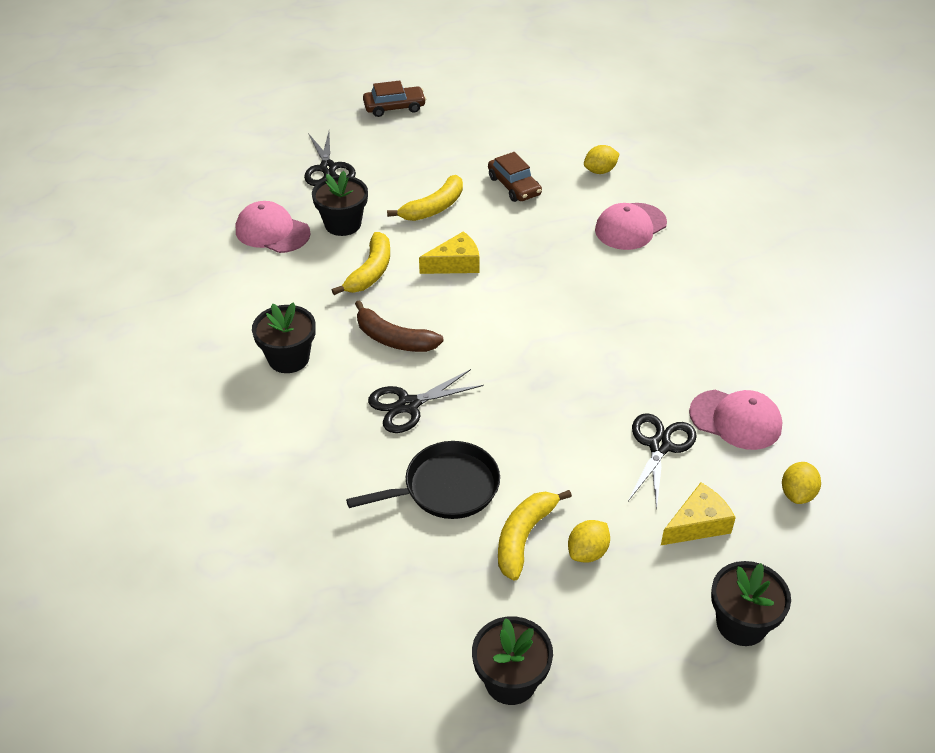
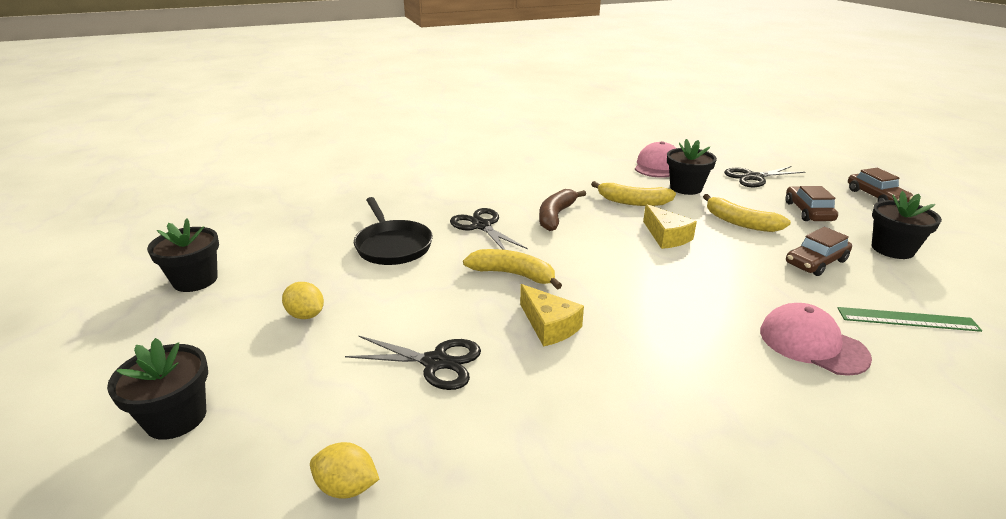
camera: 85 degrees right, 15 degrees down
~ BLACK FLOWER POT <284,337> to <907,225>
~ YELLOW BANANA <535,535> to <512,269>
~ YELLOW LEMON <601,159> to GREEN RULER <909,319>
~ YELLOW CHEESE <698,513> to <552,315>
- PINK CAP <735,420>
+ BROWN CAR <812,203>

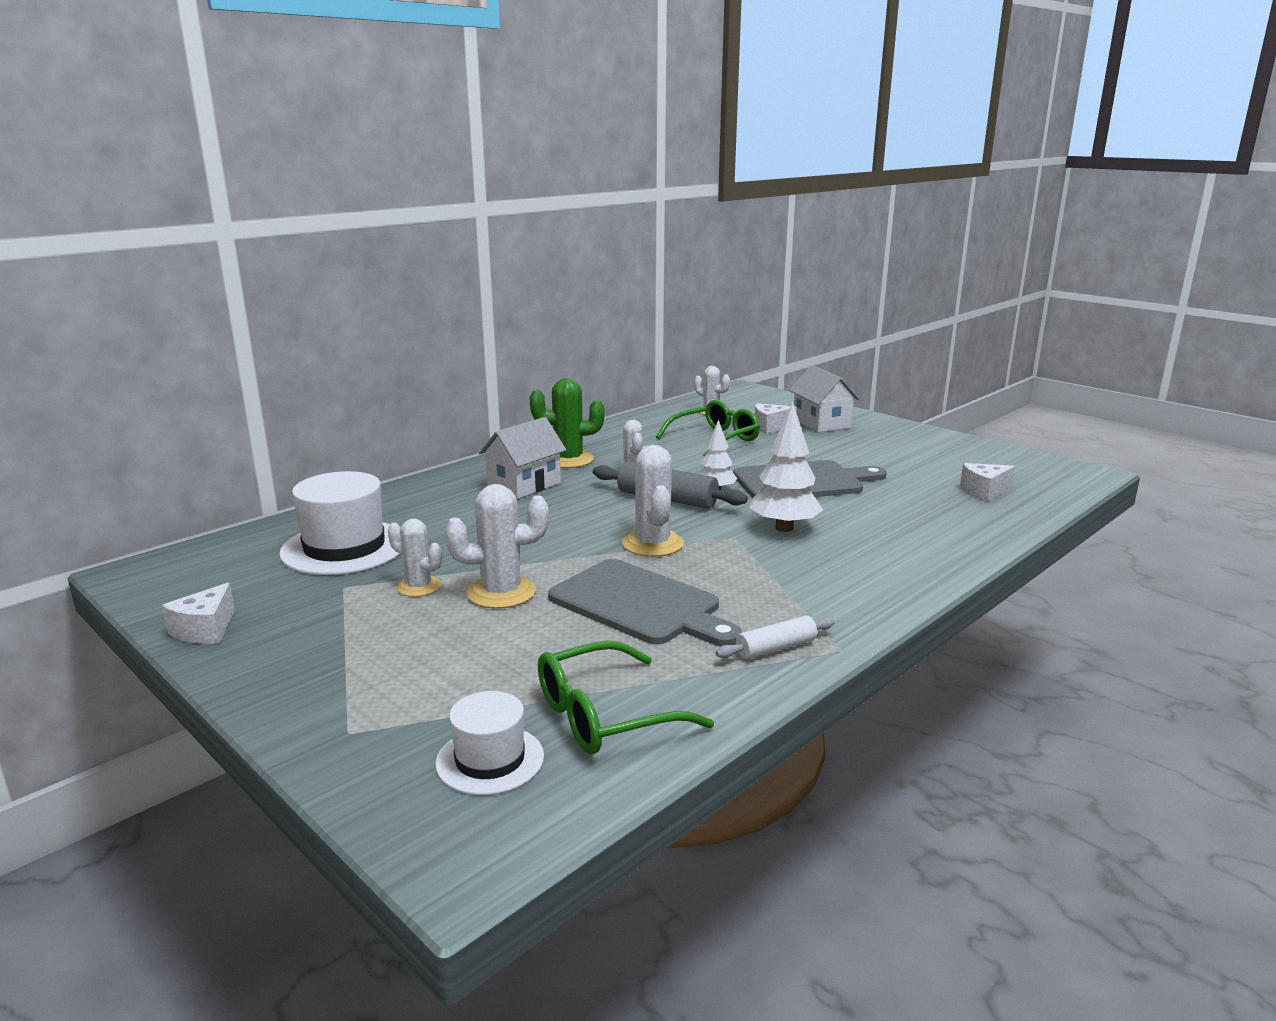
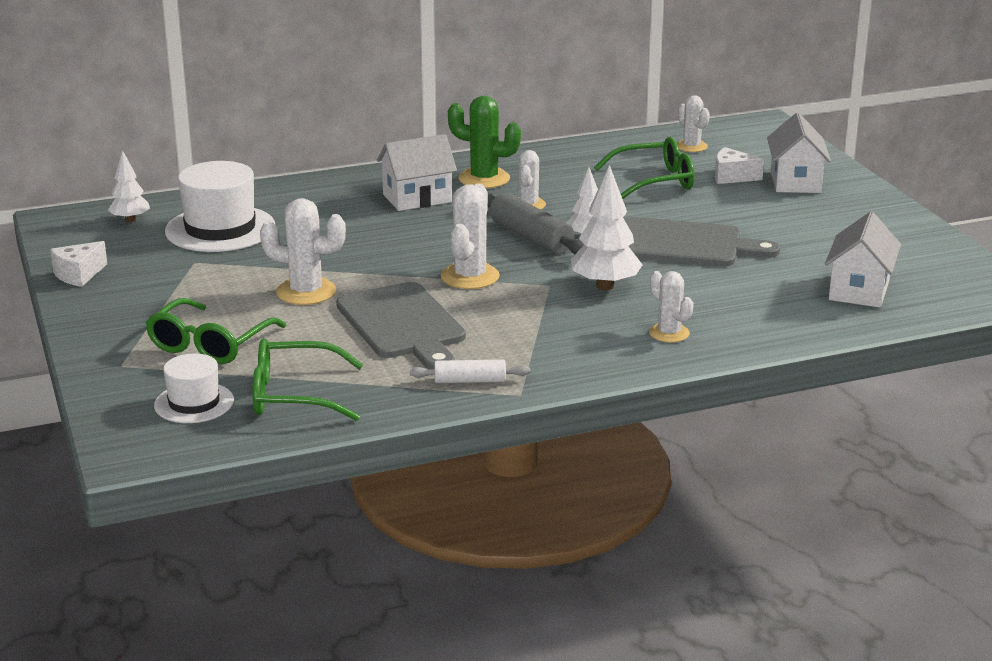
camera: 25 degrees right, 5 degrees up
~ WHITE CACTUS <415,558> to <671,307>
~ WHITE CHEESE <987,482> to WHITE HOUSE <863,259>
+ WHITE TREE <129,187>
+ GREEN GLASSES <216,331>

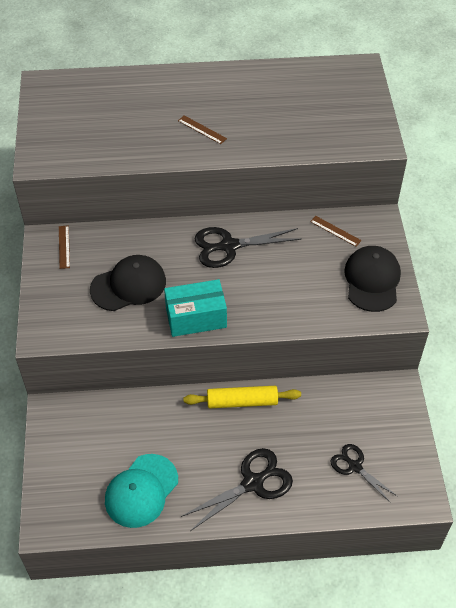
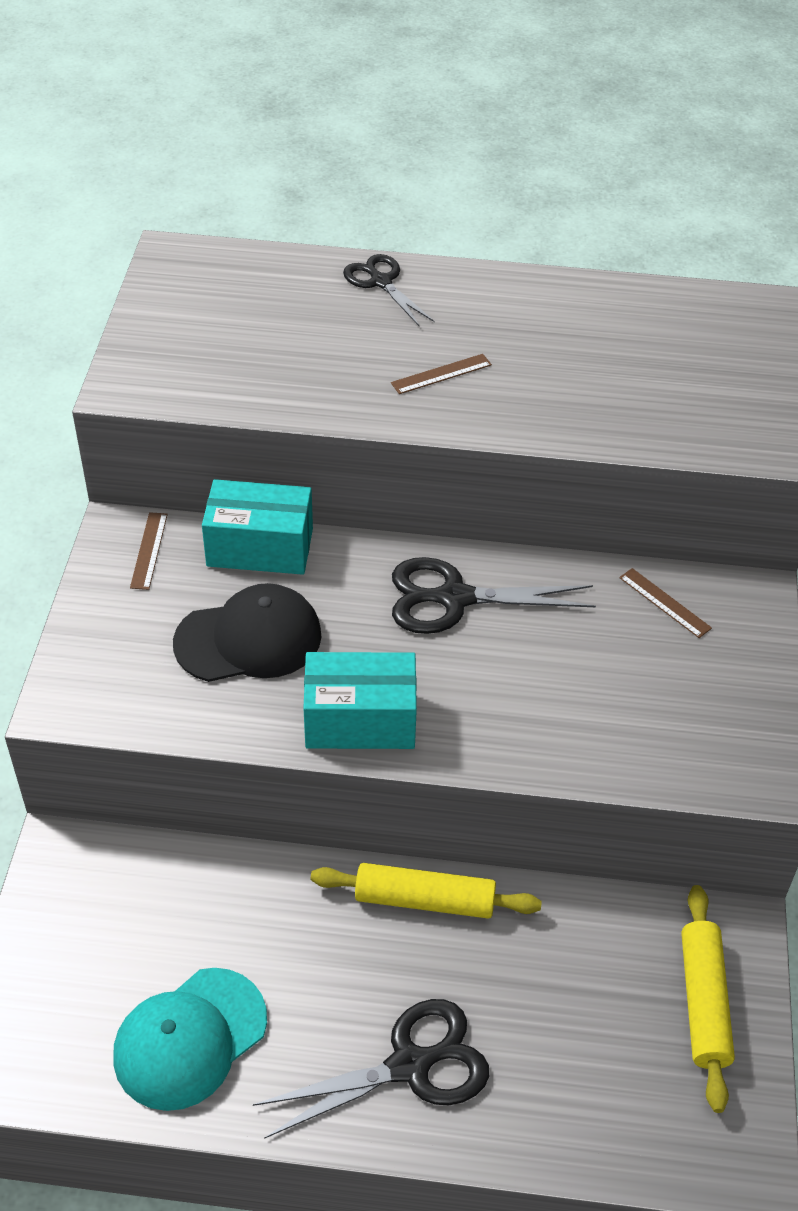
camera: 10 degrees right, 5 degrees down
~ BROWN RULER <202,129> = <441,374> 75 degrees counterclockwise
~ BLACK SCISSORS <363,473> to <388,290>
- BLACK CAP <372,279>
+ TURQUOISE BOX <257,527>
+ YELLOW ROLLING PIN <708,999>

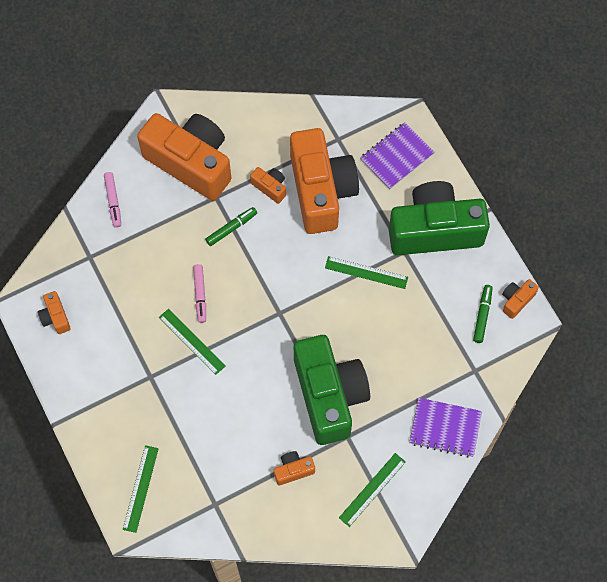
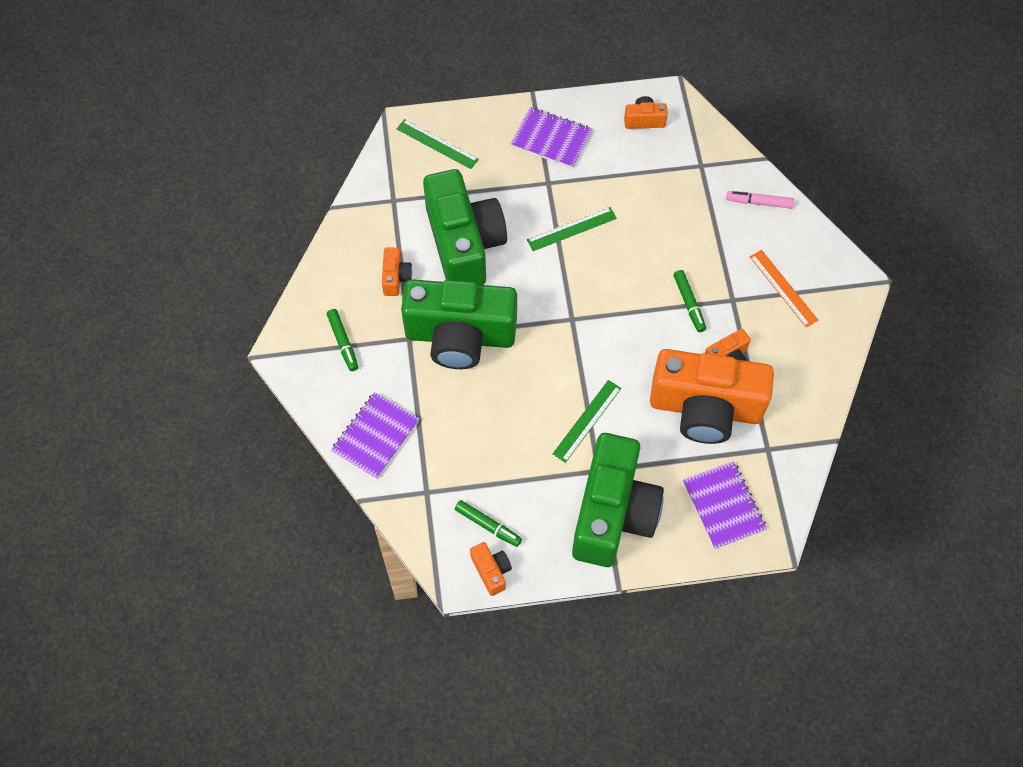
camera: 110 degrees right, 5 degrees down
~ ORANGE CAMERA <184,157> to ORANGE RULER <784,289>
- PINK MARKER <199,293>
~ GREEN RULER <372,490> to GREEN MARKER <342,340>
+ GREEN CAMERA <465,227>
+ PURPLE NOTEBOOK <551,137>

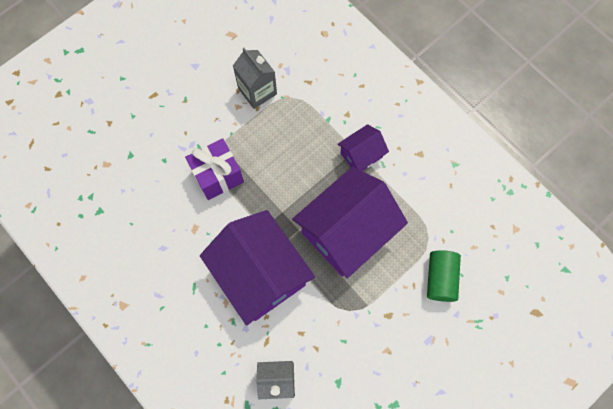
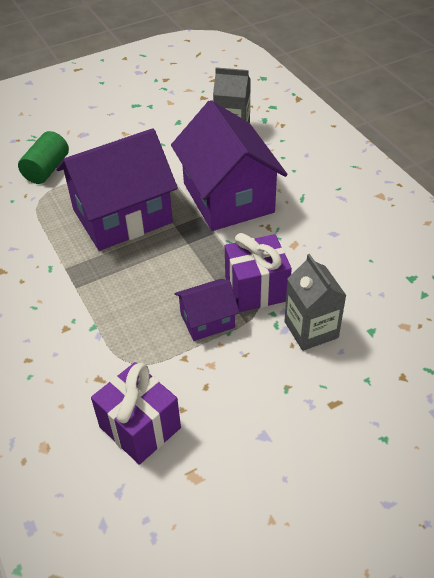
camera: 165 degrees left, 25 degrees down
~ GREY CARTON <255,78> to <315,302>
~ PURPLE HOUSE <363,147> to <207,310>
+ PURPLE GIFT <136,413>

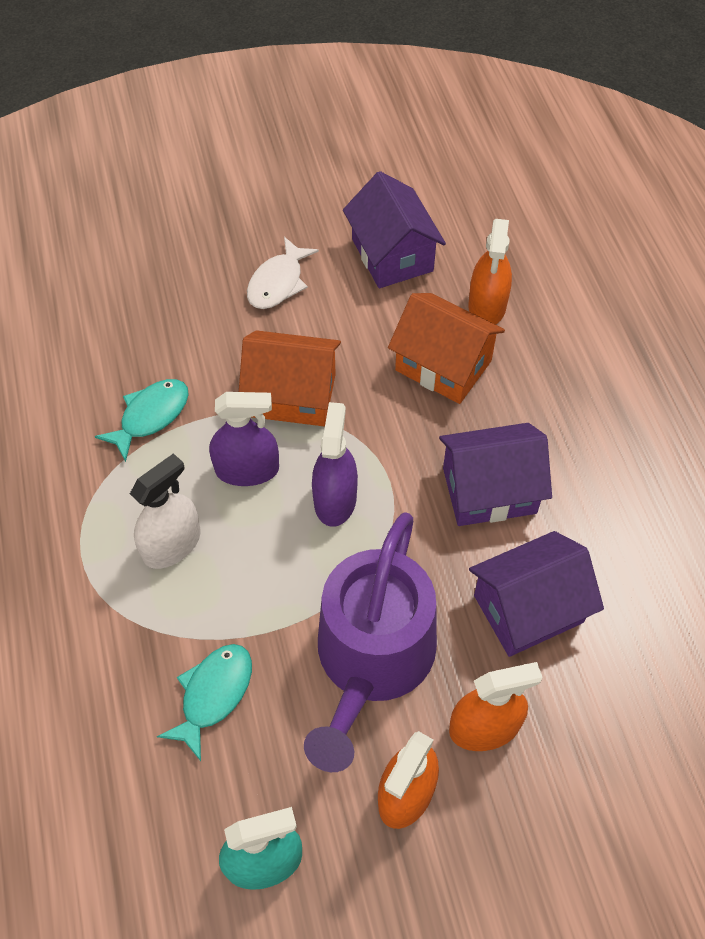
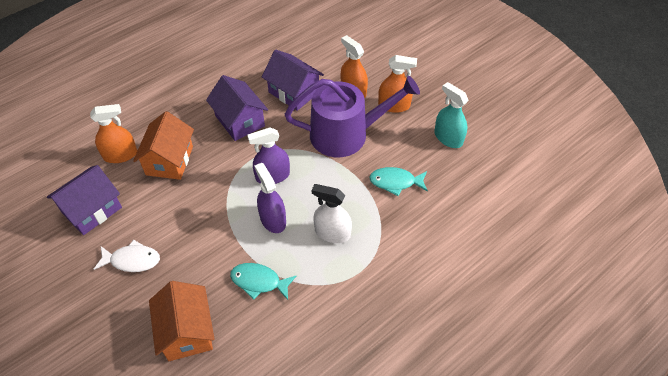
camera: 115 degrees left, 5 degrees down
~ ORANGE HOUSE <290,378> to <182,321>

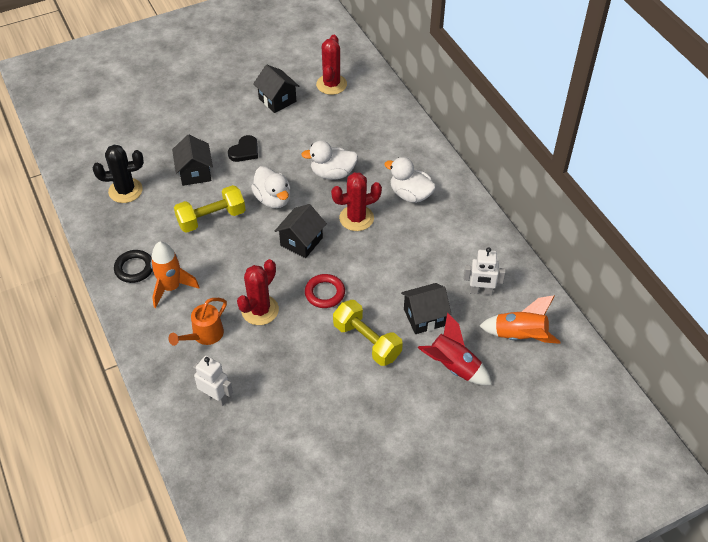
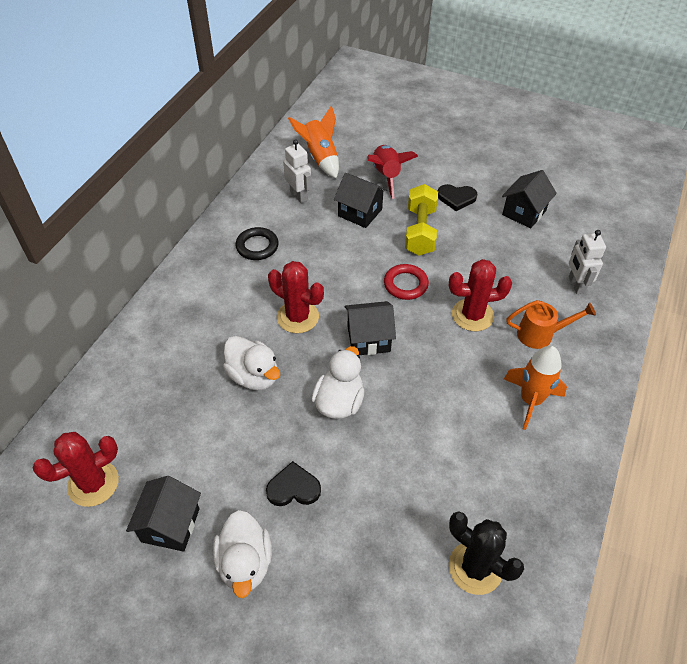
camera: 130 degrees left, 0 degrees up
~ BLACK RING <133,266> to <257,243>
~ BLACK HOUSE <192,160> to <529,199>
- YELLOW DUMBBELL <210,209>
~ WHITE DUCK <410,180> to <242,554>
+ BLACK HEART <457,197>

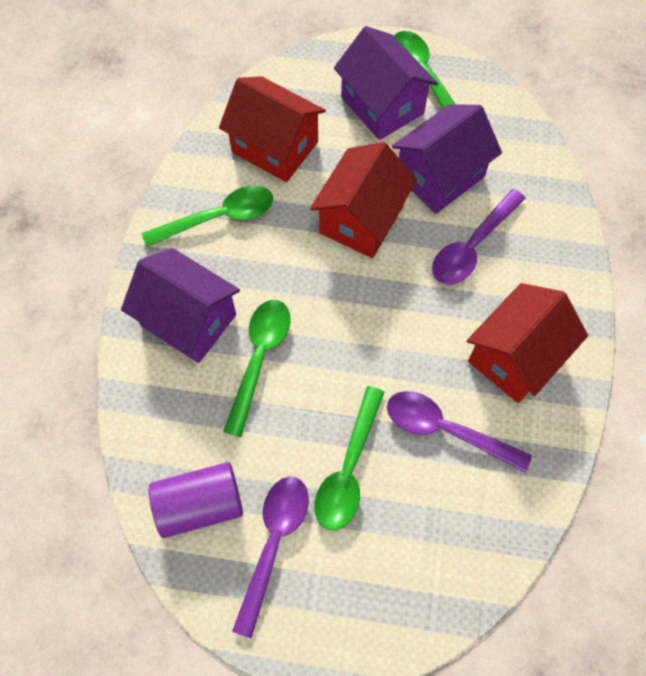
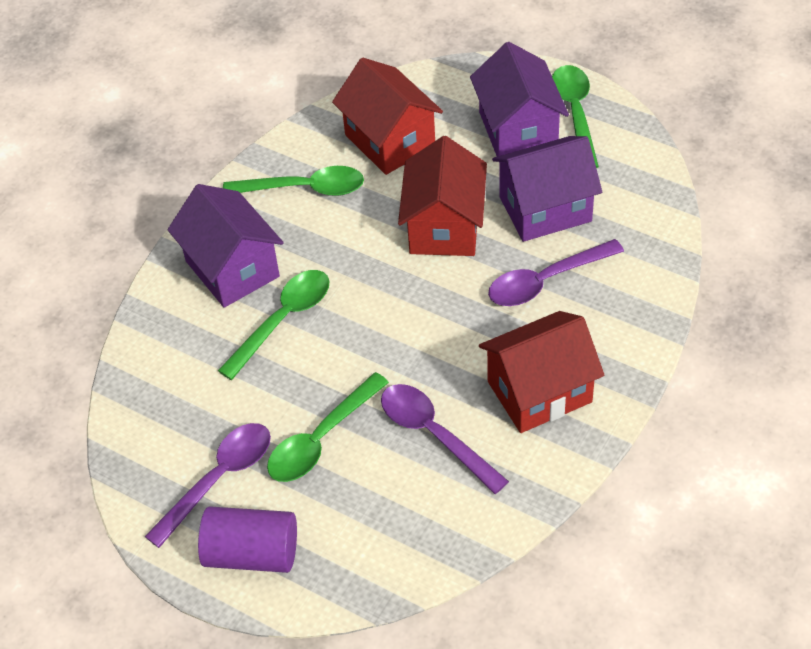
camera: 25 degrees right, 15 degrees down
~ PURPLE CYLINDER <196,500> to <247,539>
~ RED HOUSE <363,200> = <442,196> 45 degrees counterclockwise

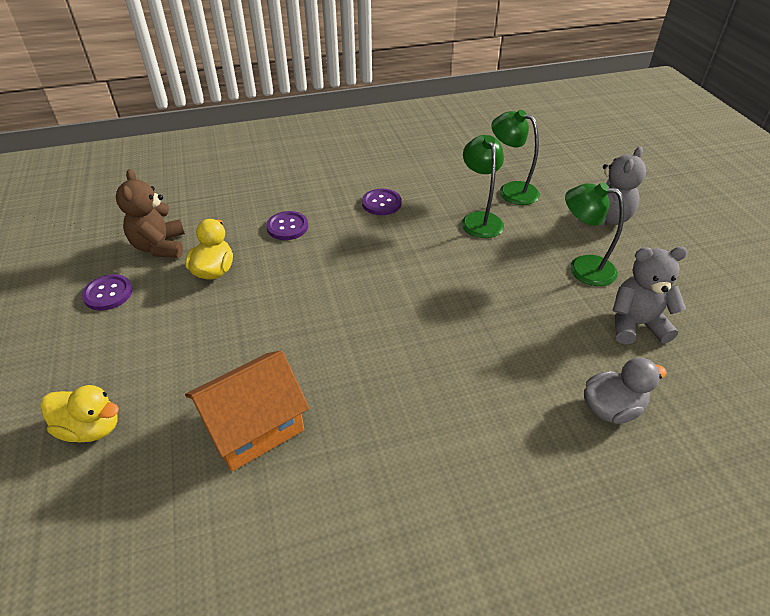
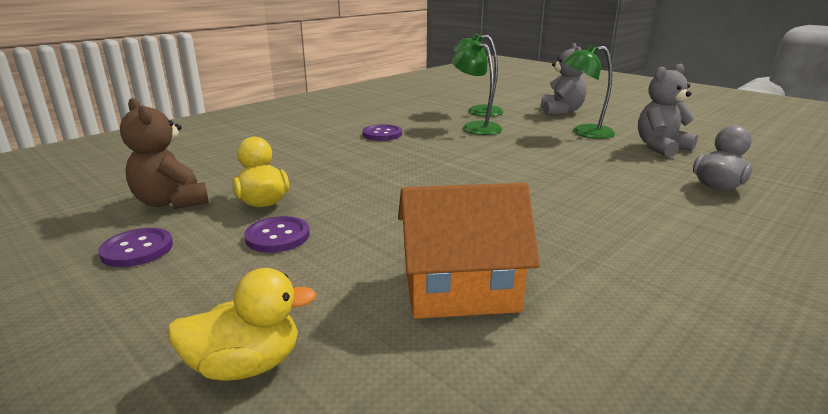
camera: 30 degrees left, 20 degrees down
~ ORANGE HOUSE <247,411> = <469,251> 60 degrees clockwise
~ PURPLE BUTTON <287,225> to <277,234>

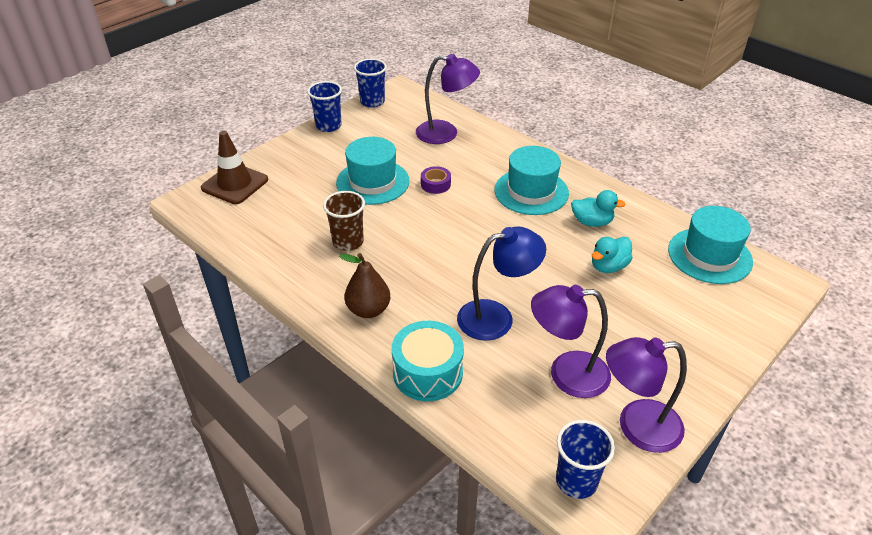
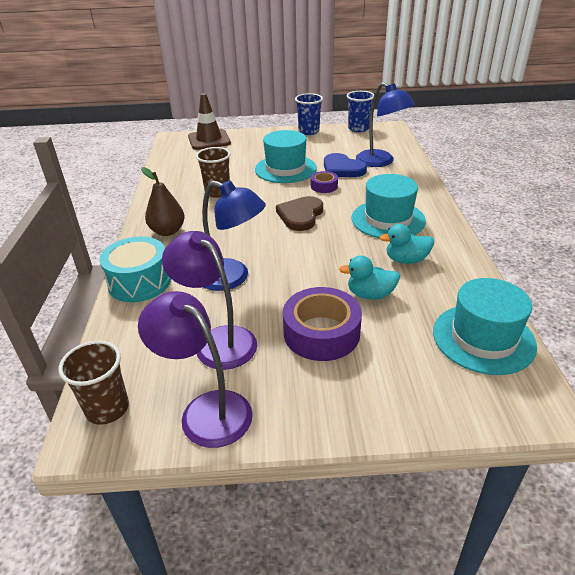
camera: 45 degrees right, 5 degrees down
~ PURPLE LAMP <448,99> to BLUE LAMP <385,124>
~ BLUE CUP <585,459> to BROWN CUP <94,383>
~ TURQUOISE DUCK <598,208> = <407,244> 120 degrees clockwise
+ BROWN HEART <299,213>
+ PURPLE TAPE <322,324>
+ BLUE HEART <345,165>

